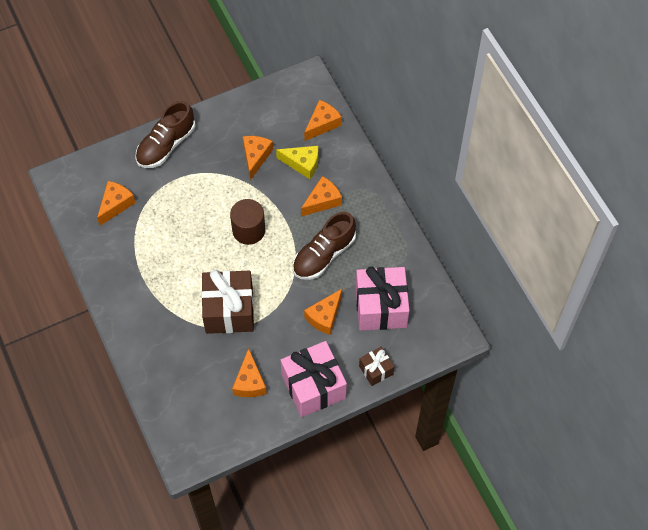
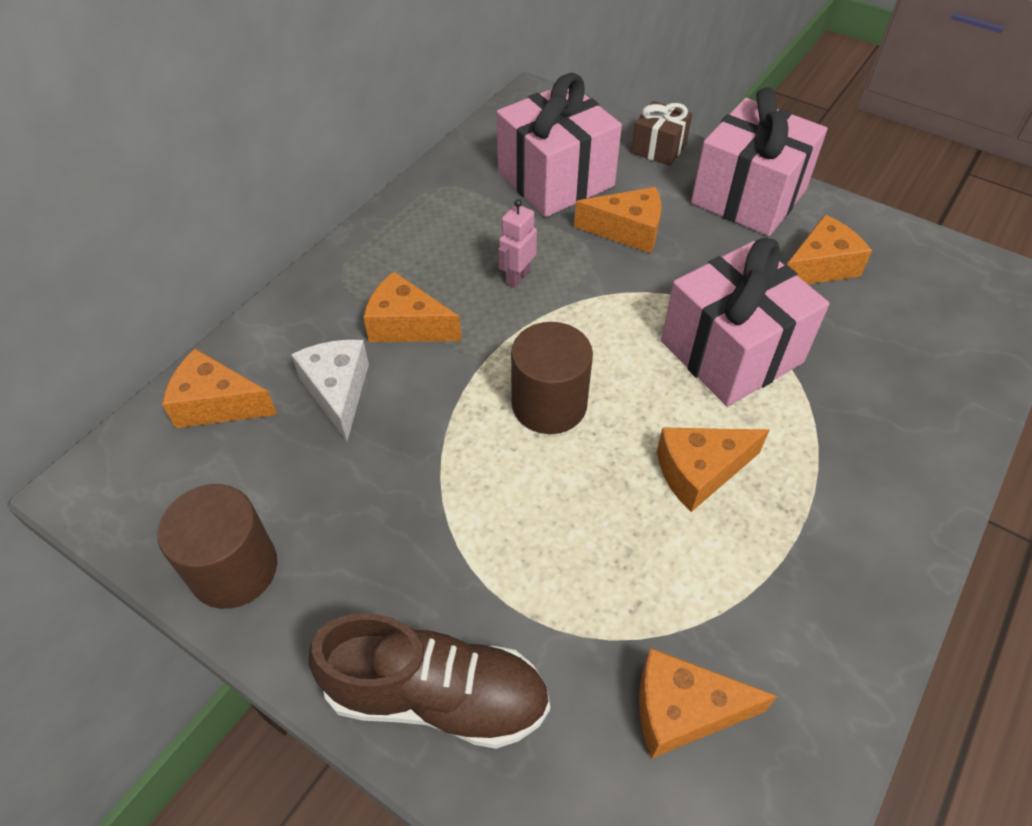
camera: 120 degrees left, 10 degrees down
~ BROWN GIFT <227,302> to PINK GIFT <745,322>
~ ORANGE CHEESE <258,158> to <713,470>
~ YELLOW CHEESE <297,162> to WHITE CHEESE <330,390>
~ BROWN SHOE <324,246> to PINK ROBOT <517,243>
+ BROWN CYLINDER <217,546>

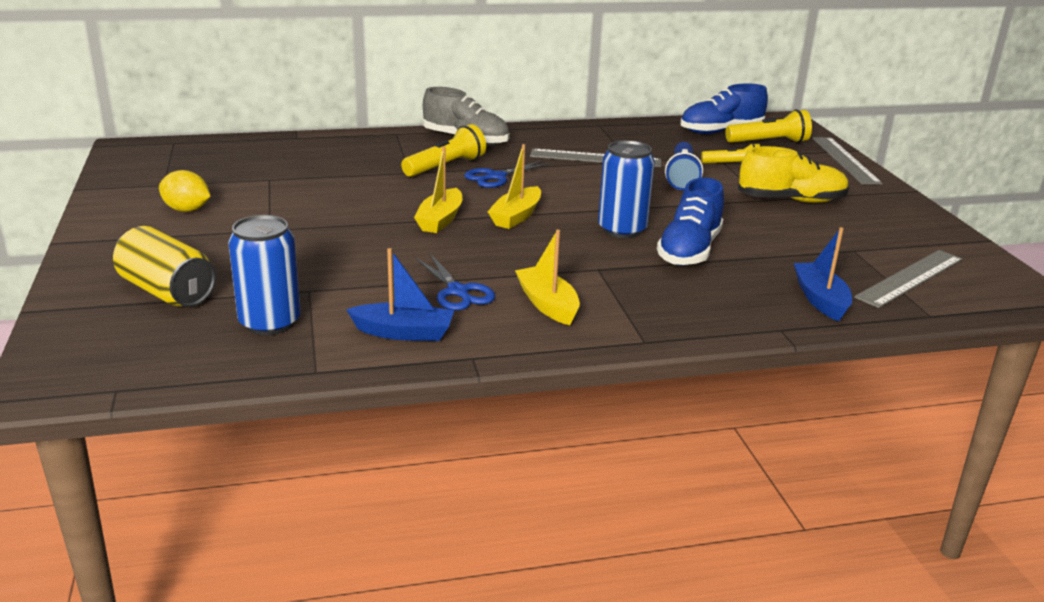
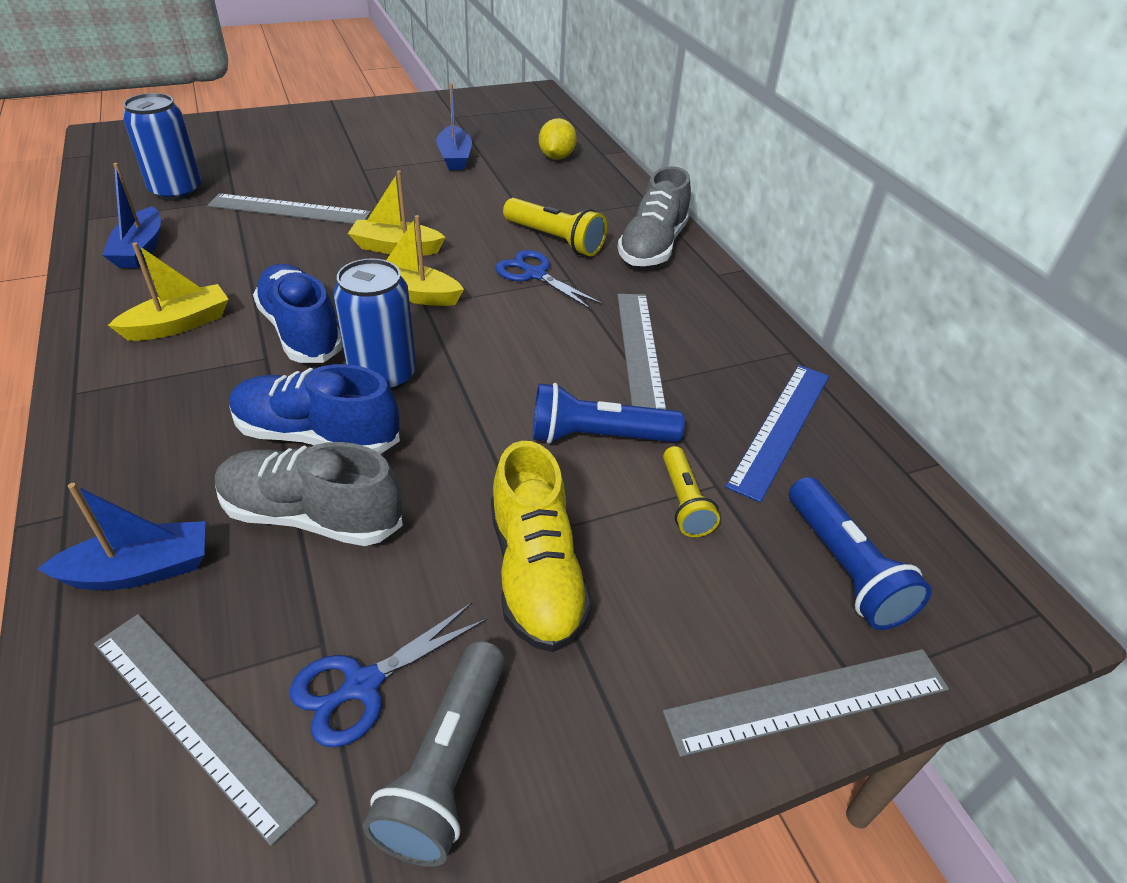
camera: 80 degrees right, 15 degrees up
- YELLOW CAN <164,266>
~ YELLOW LEMON <184,191> to <558,139>
~ BLUE SCISSORS <455,282> to <388,675>
~ BLUE SHOE <724,108> to <298,313>
~ YELLOW FLASHLIGHT <768,126> to BLUE FLASHLIGHT <860,553>
+ GREY RULER <289,209>
+ GREY SHOE <309,494>
+ GREY FLASHLIGHT <434,754>
+ BLUE BOAT <454,126>
+ BLUE RULER <777,433>

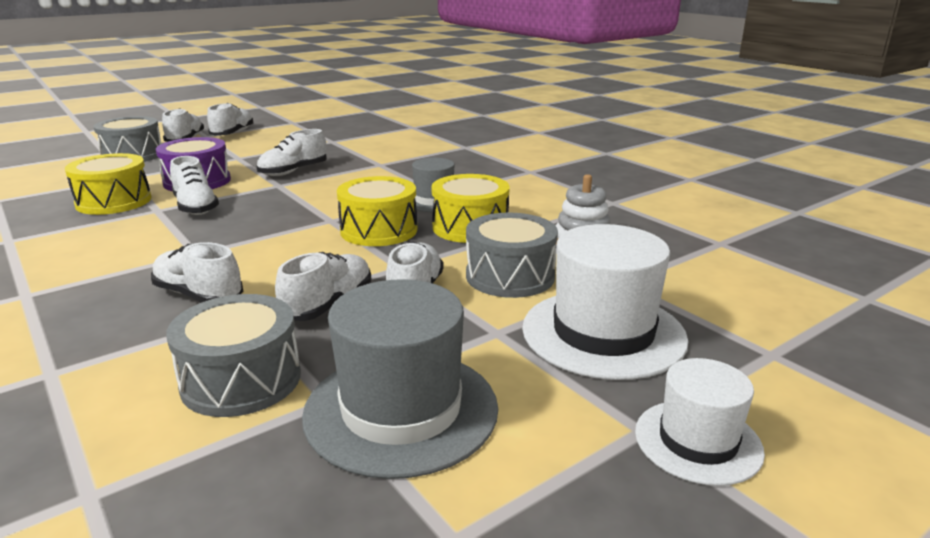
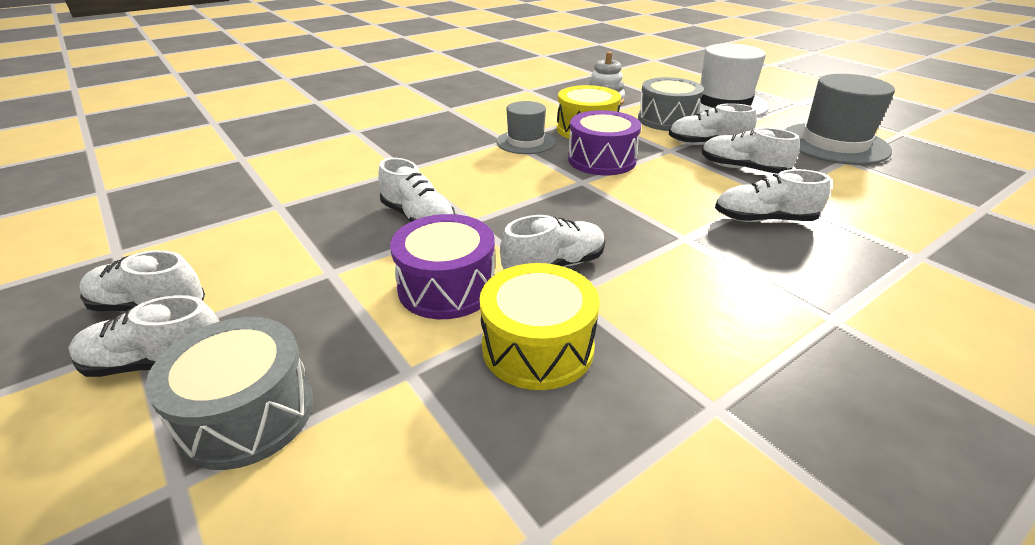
camera: 90 degrees left, 10 degrees up
~ WHITE SHOE <197,272> = <772,195> 60 degrees clockwise
- GREY DRUM <233,355>
~ YELLOW DRUM <377,211> to PURPLE DRUM <604,142>
- WHITE HAT <700,422>

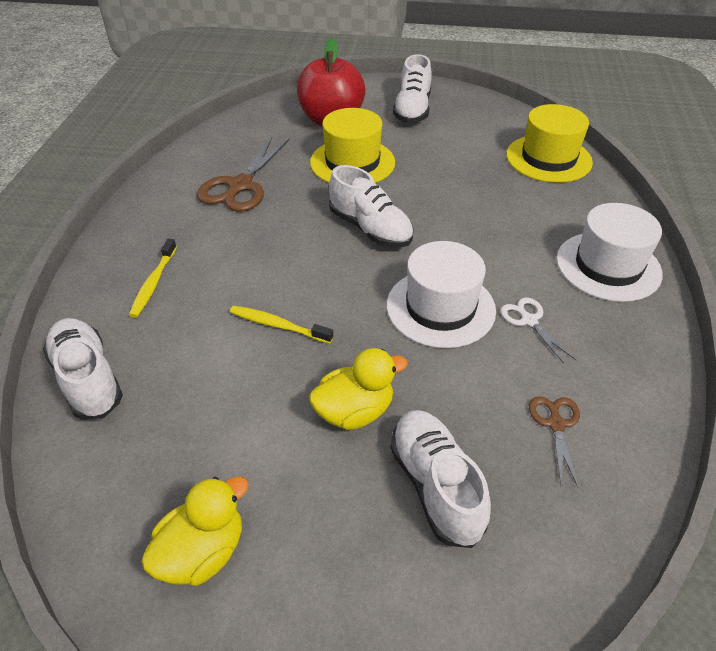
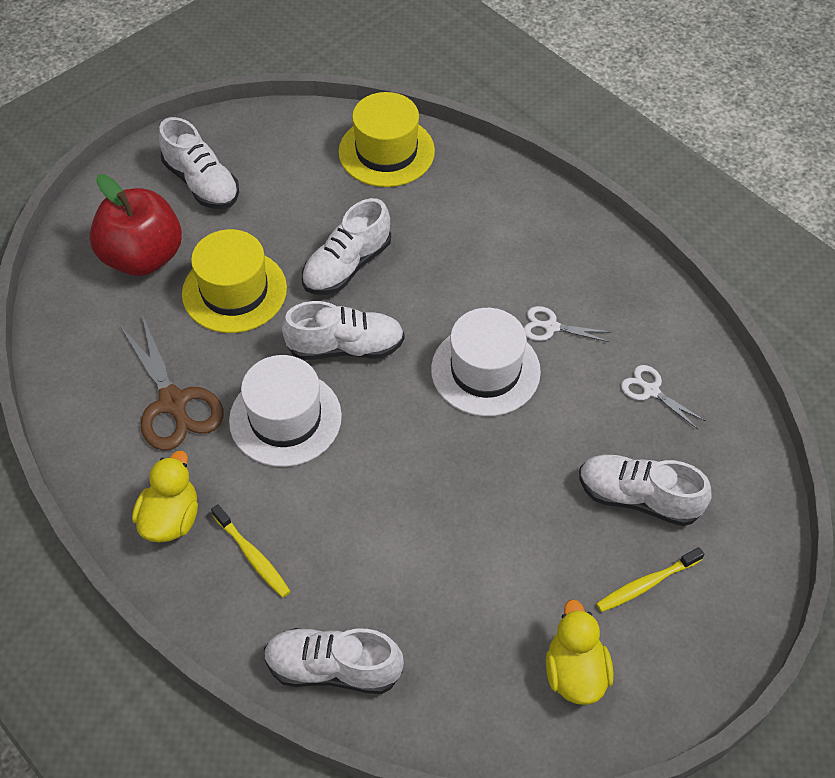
camera: 50 degrees left, 10 degrees up
~ YELLOW TOOTHBRUSH <281,325> to <650,579>
~ YELLOW DUCK <358,389> to <165,497>
~ BROWN SCISSORS <554,441> to WHITE SCISSORS <663,397>
~ WHITE HAT <609,252> to <285,411>
+ WHITE SHOE <346,246>

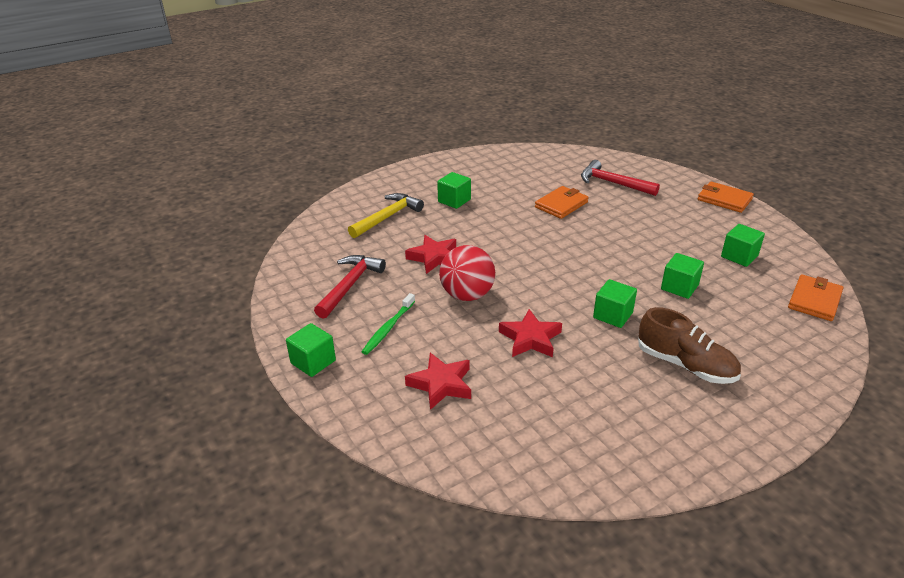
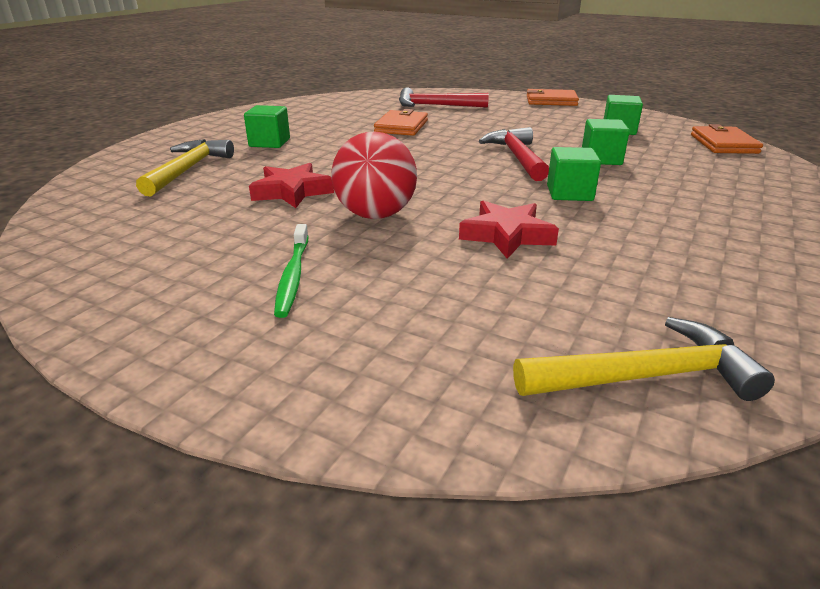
camera: 30 degrees left, 5 degrees down
- GREEN CUBE <311,350>
~ RED HAMMER <350,287> to <514,154>
- RED STAR <438,381>
- BROWN SHOE <689,345>
+ YELLOW HAMMER <644,359>

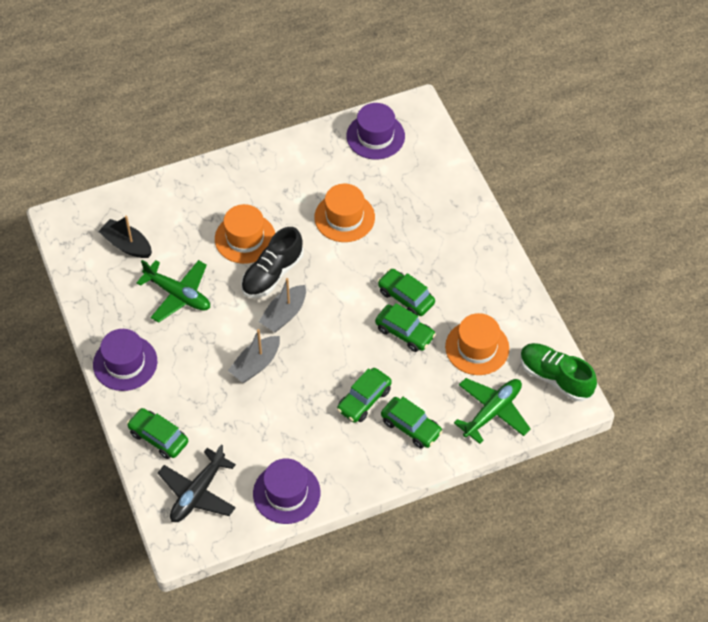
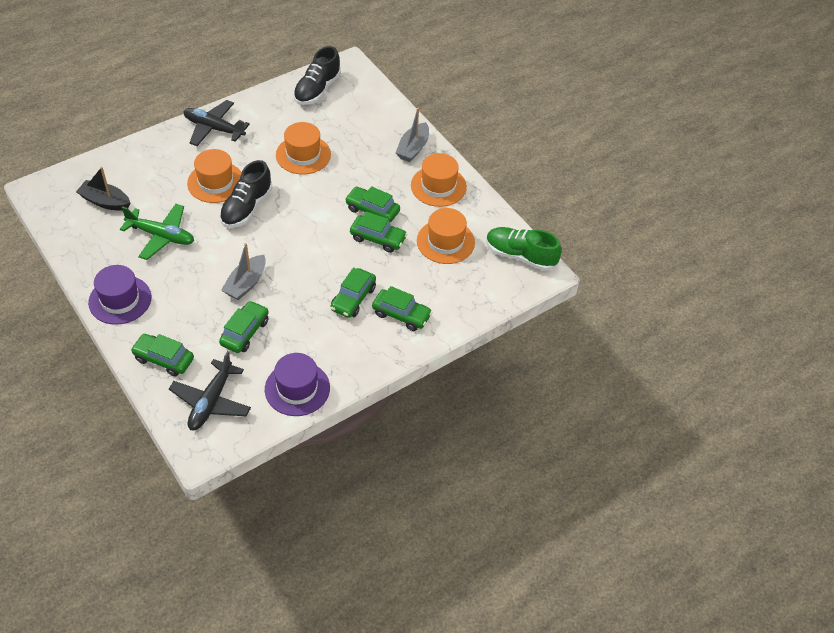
camera: 15 degrees left, 5 degrees down
~ GREY BOAT <282,305> to <412,134>
~ PURPLE HAT <375,131> to BLACK SHOE <317,75>
- GREEN PLANE <492,411>
+ BLACK PLANE <216,123>
+ GREEN CAR <244,326>
+ ORANGE HAT <439,180>

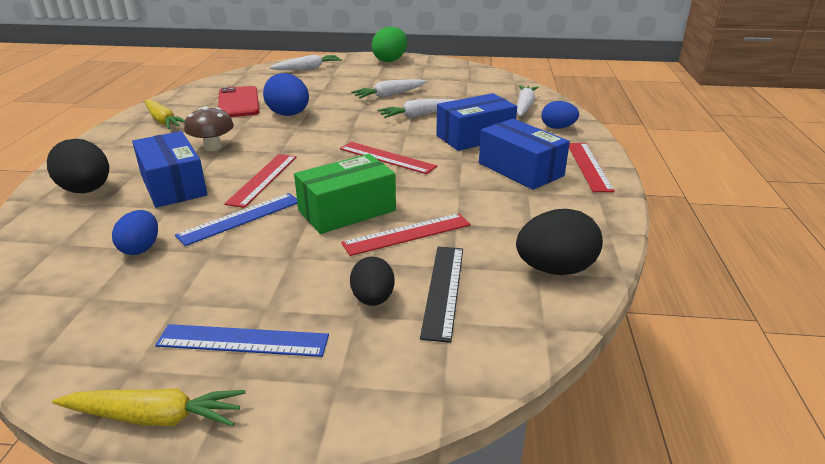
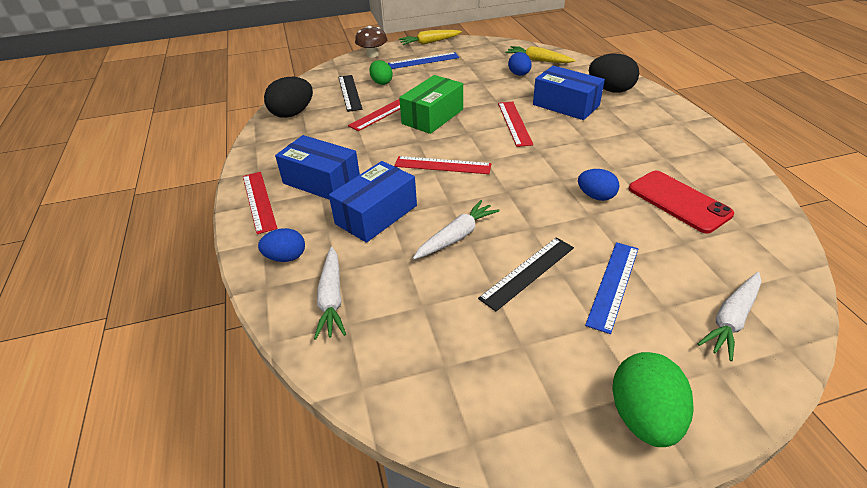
camera: 160 degrees right, 10 degrees up
~ YELLOW CARROT <164,114> to <540,54>
~ BLUE RULER <236,219> to <611,288>
~ BROWN MUSHROOM <209,128> to <371,42>
~ BLUE EGG <286,94> = <598,185> x0.64
~ BLACK EGG <372,281> to GREEN EGG <381,72>
~ WHITE CARROT <389,89> to BLACK RULER <526,274>

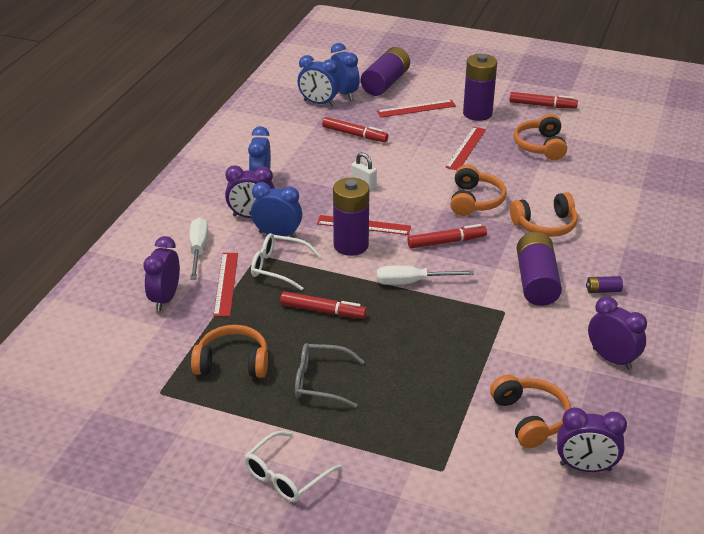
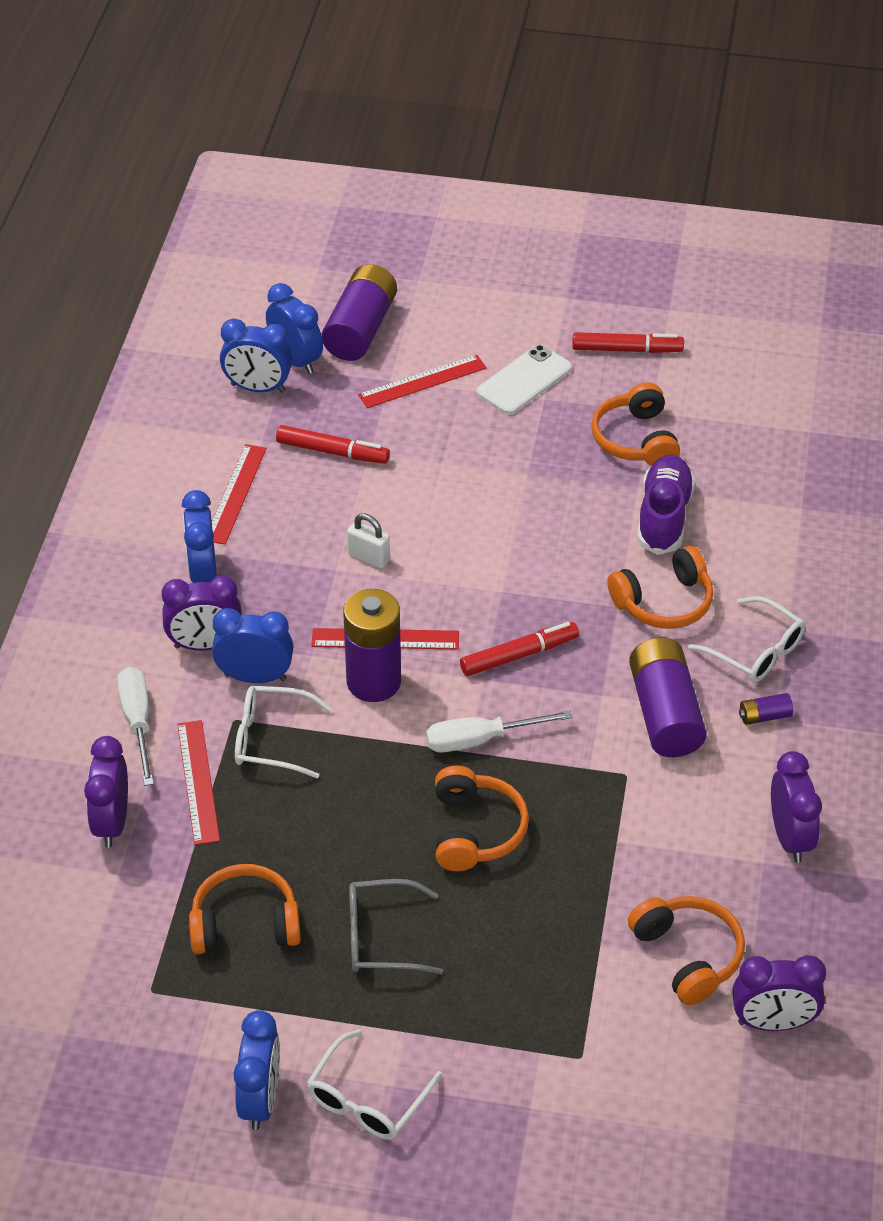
camera: 10 degrees left, 10 degrees up
- RED MARKER <323,305>
~ RED RULER <465,148> to <239,494>
~ ORANGE HEADPHONES <478,190> to <482,818>
~ PURPLE BATTERY <480,87> to WHITE PHONE <524,380>
~ PURPLE CLOCK <617,333> = <796,807> 45 degrees clockwise
+ BLUE CLOCK <256,1070>
+ PURPLE SHOE <666,504>
+ WHITE GLASSES <746,639>

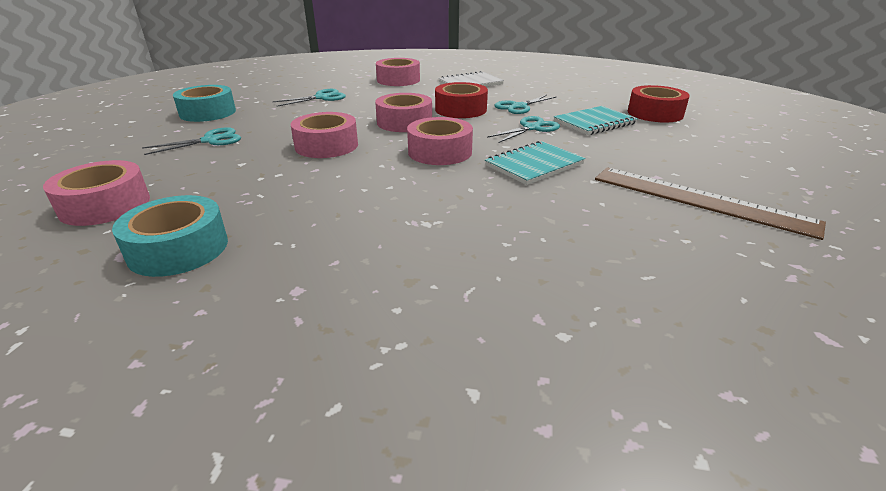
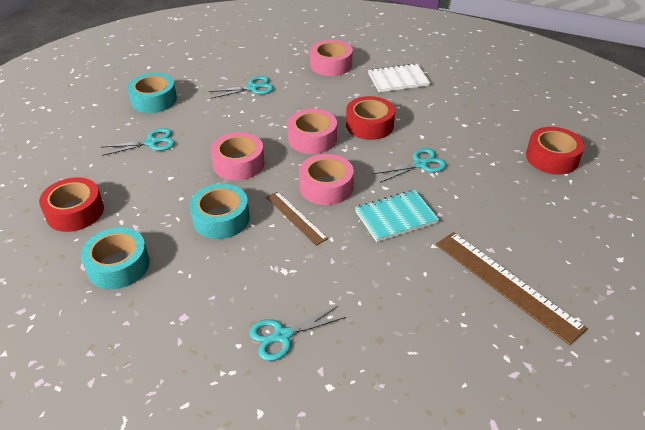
camera: 15 degrees right, 10 degrees up
~ PINK TAPE <96,193> to RED TAPE <71,204>
~ TURQUOISE SCISSORS <525,104> to <297,333>
- TURQUOISE NOTEBOOK <596,120>
+ TURQUOISE TAPE <219,211>
+ BROWN RULER <297,219>

